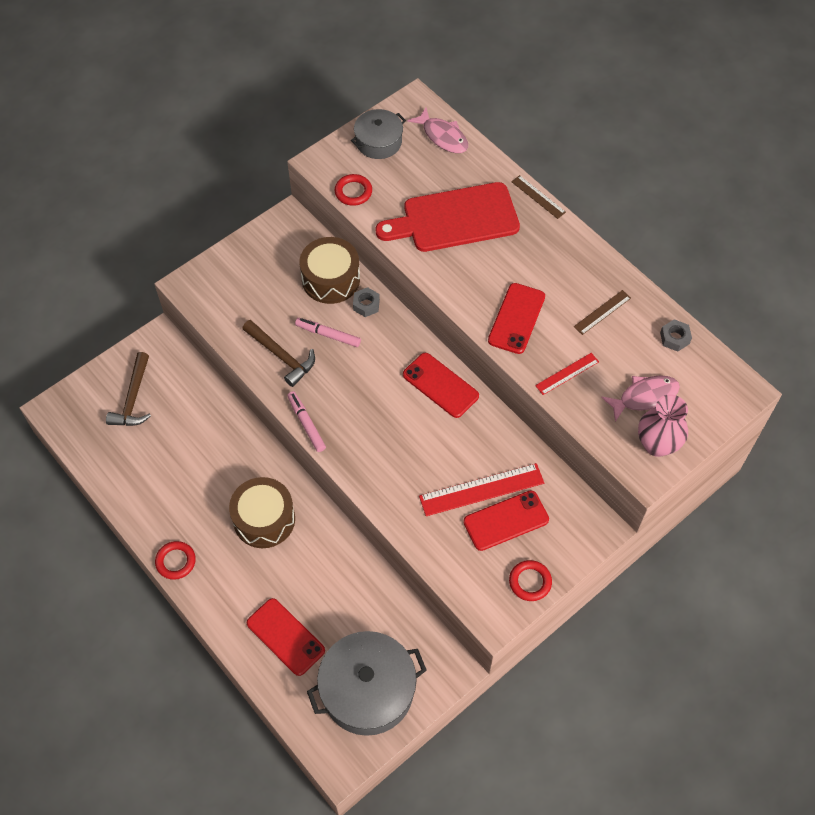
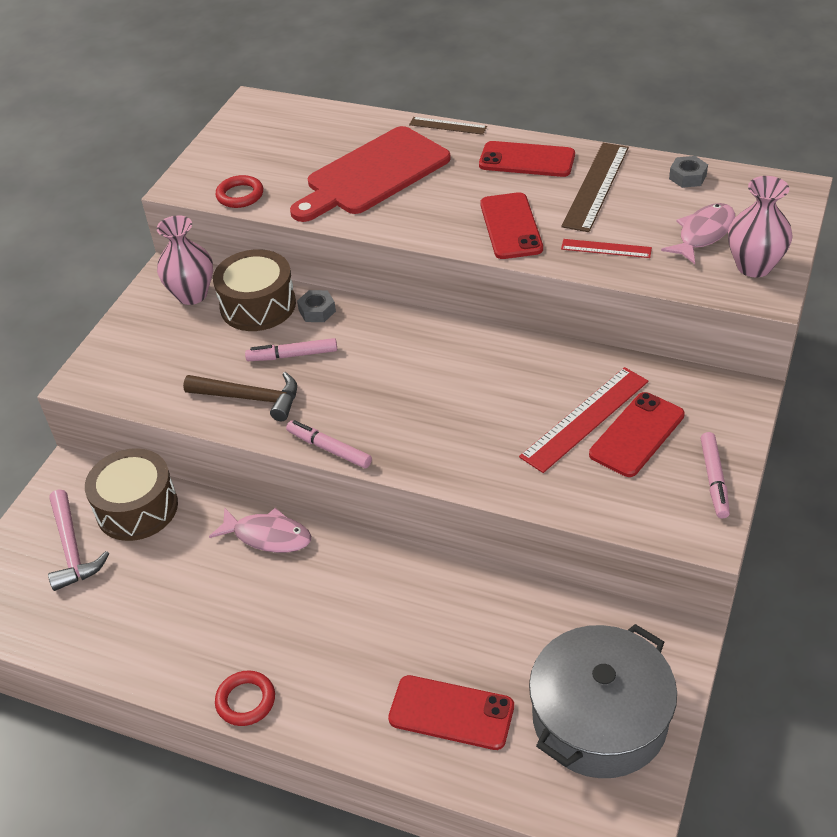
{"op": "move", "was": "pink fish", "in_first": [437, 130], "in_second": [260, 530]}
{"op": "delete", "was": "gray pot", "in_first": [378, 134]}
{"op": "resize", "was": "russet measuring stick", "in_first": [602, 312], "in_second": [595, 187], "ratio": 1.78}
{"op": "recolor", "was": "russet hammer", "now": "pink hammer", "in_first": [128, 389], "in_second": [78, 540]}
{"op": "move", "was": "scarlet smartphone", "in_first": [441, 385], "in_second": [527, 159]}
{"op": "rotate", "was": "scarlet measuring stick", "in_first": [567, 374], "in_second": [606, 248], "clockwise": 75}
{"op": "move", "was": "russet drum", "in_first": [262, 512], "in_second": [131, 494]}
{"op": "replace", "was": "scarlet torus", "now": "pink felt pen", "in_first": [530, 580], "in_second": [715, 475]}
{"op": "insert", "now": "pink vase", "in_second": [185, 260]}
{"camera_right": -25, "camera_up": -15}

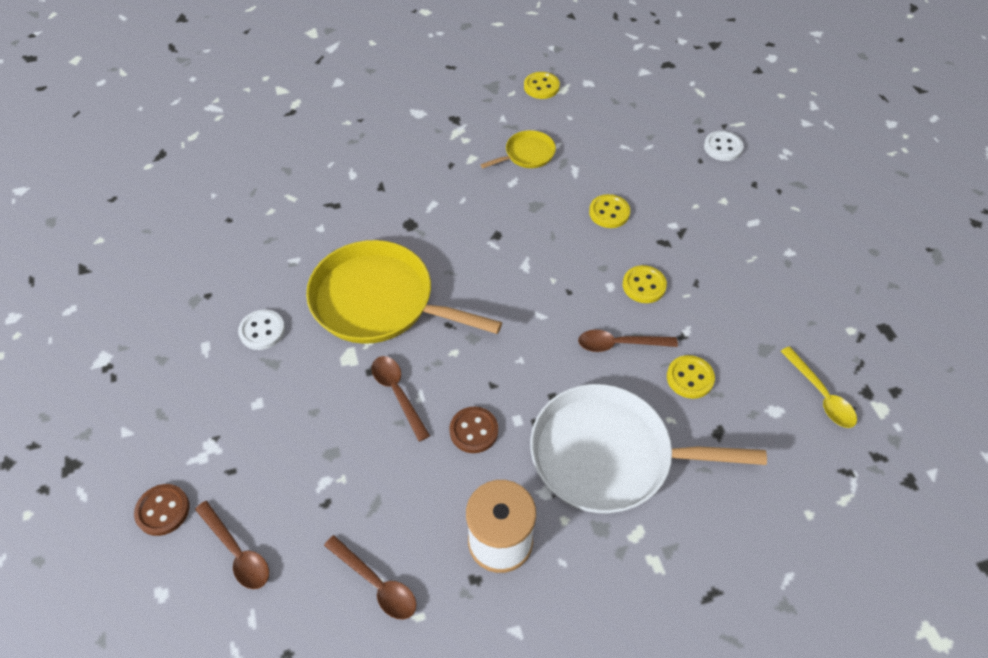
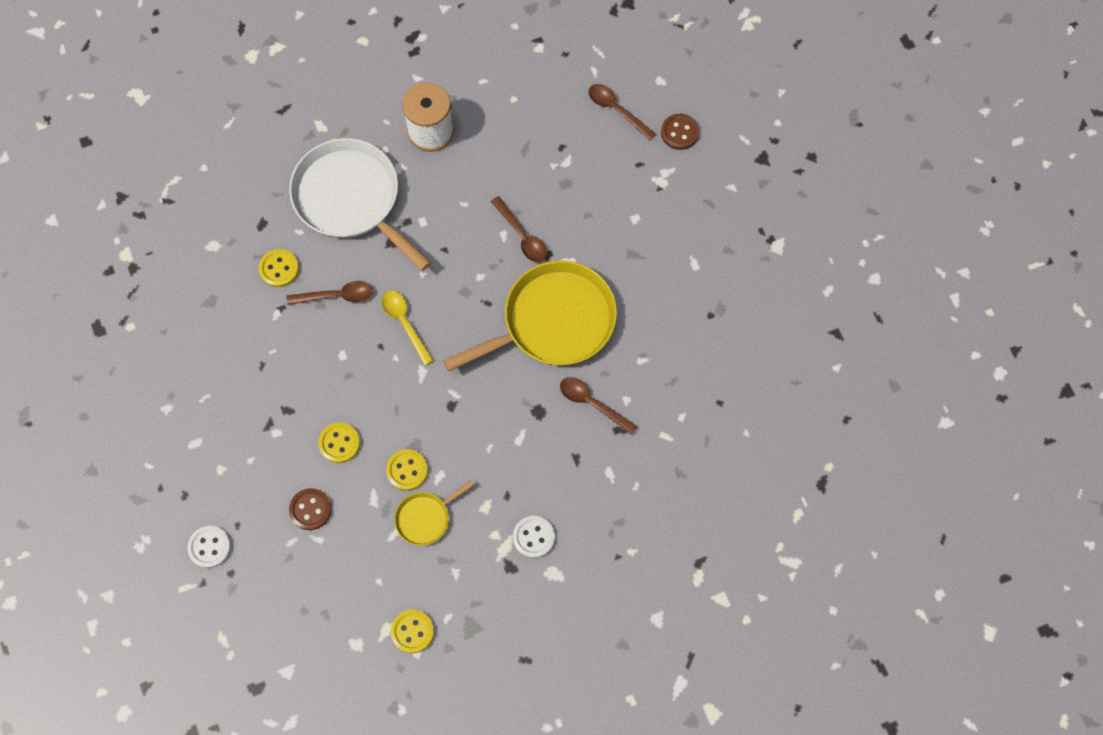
{"op": "rotate", "was": "yellow frying pan", "in_first": [404, 292], "in_second": [530, 316], "clockwise": -45}
{"op": "move", "was": "yellow shirt button", "in_first": [645, 284], "in_second": [407, 470]}
{"op": "move", "was": "pure white shirt button", "in_first": [261, 329], "in_second": [534, 537]}
{"op": "move", "was": "yellow tablespoon", "in_first": [819, 387], "in_second": [407, 328]}
{"op": "rotate", "was": "pure white frying pan", "in_first": [648, 449], "in_second": [360, 204], "clockwise": -135}
{"op": "move", "was": "russet shirt button", "in_first": [473, 430], "in_second": [310, 509]}
{"op": "move", "was": "russet tablespoon", "in_first": [370, 577], "in_second": [599, 406]}
{"camera_right": 175, "camera_up": 15}

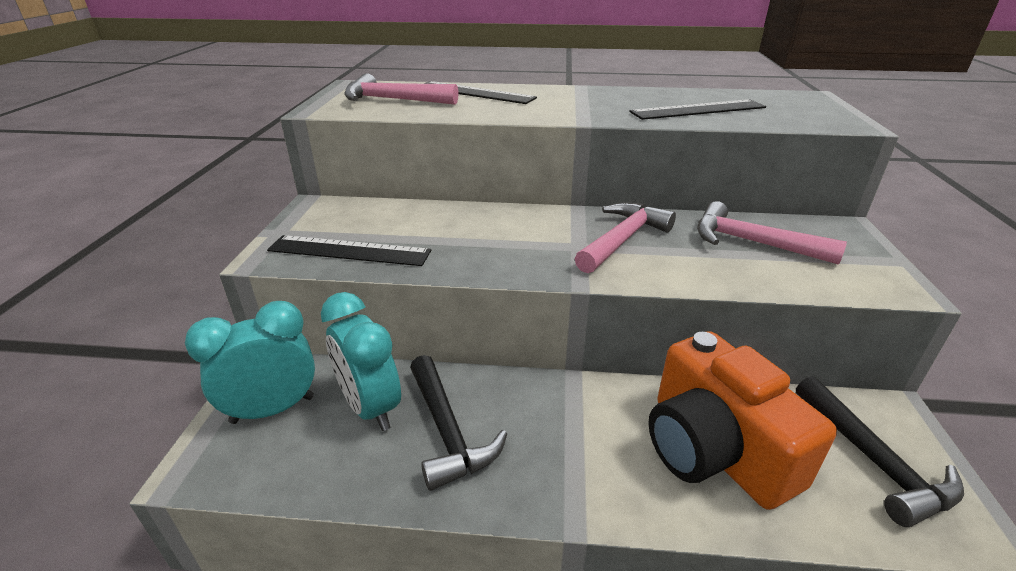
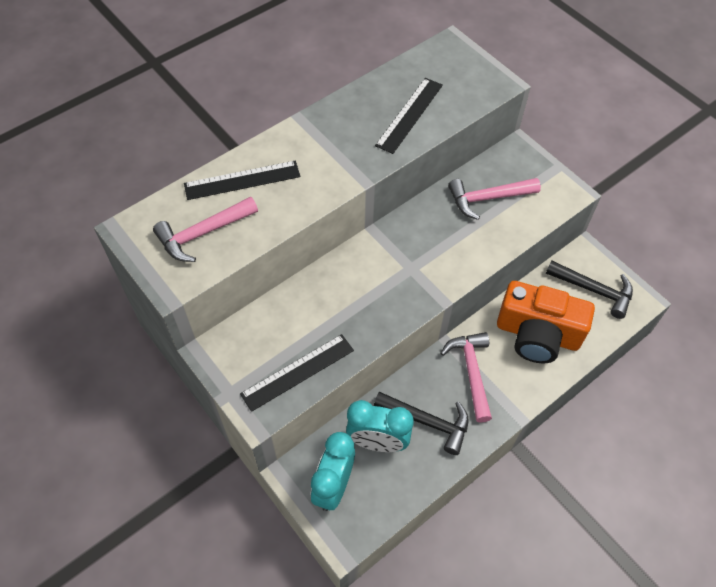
{"op": "move", "was": "pink hammer", "in_first": [625, 237], "in_second": [466, 377]}
{"camera_right": -45, "camera_up": 25}

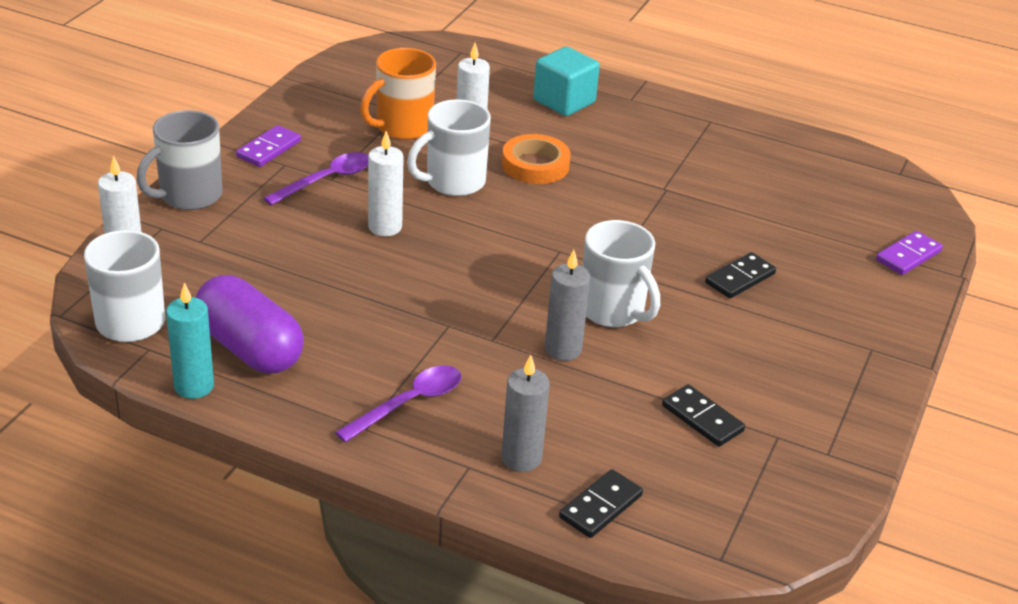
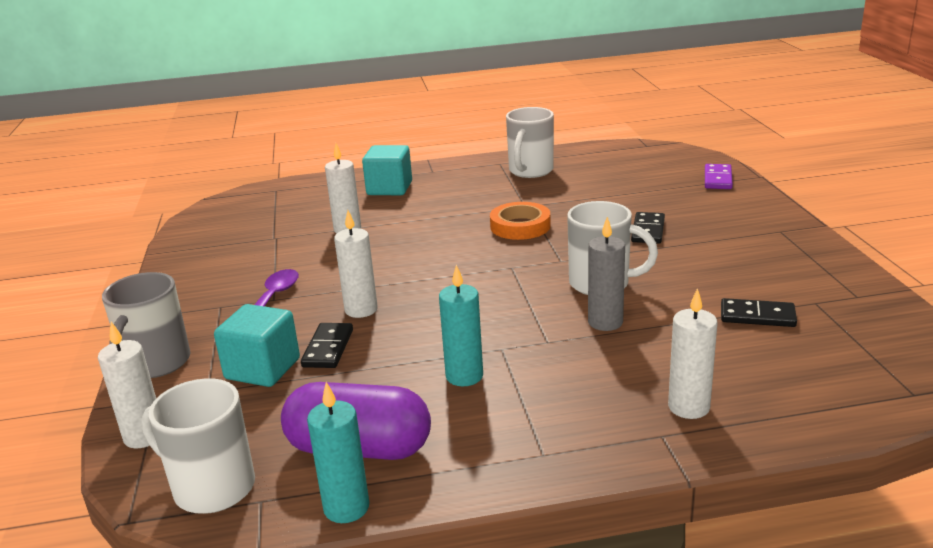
{"op": "delete", "was": "orange coffee mug", "in_first": [398, 94]}
{"op": "move", "was": "pure white coffee mug", "in_first": [449, 147], "in_second": [530, 142]}
{"op": "delete", "was": "royal purple domino piece", "in_first": [268, 146]}
{"op": "move", "was": "orange tape", "in_first": [536, 159], "in_second": [520, 221]}
{"op": "recolor", "was": "gray wax candle", "now": "pure white wax candle", "in_first": [525, 413], "in_second": [693, 353]}
{"op": "delete", "was": "royal purple tablespoon", "in_first": [398, 403]}
{"op": "move", "was": "black domino piece", "in_first": [601, 503], "in_second": [327, 345]}
{"op": "insert", "now": "aqua wax candle", "in_second": [461, 325]}
{"op": "insert", "now": "aqua block", "in_second": [257, 345]}
{"camera_right": -30, "camera_up": -10}

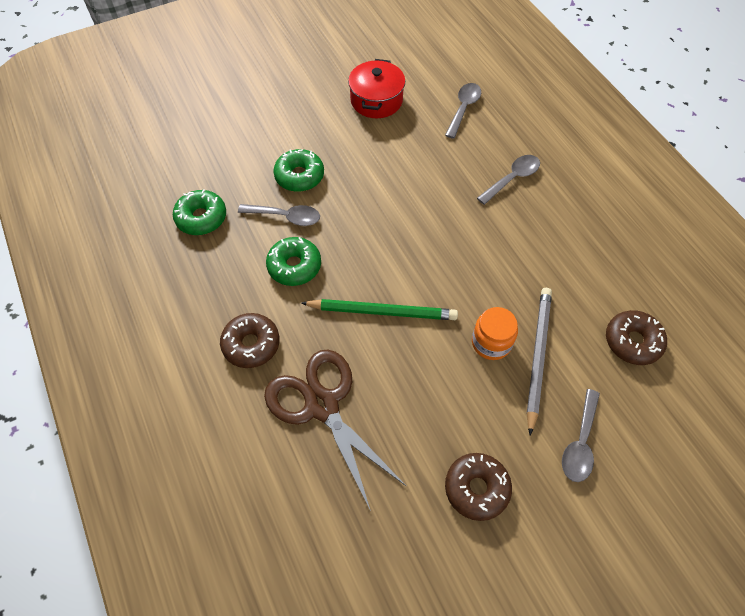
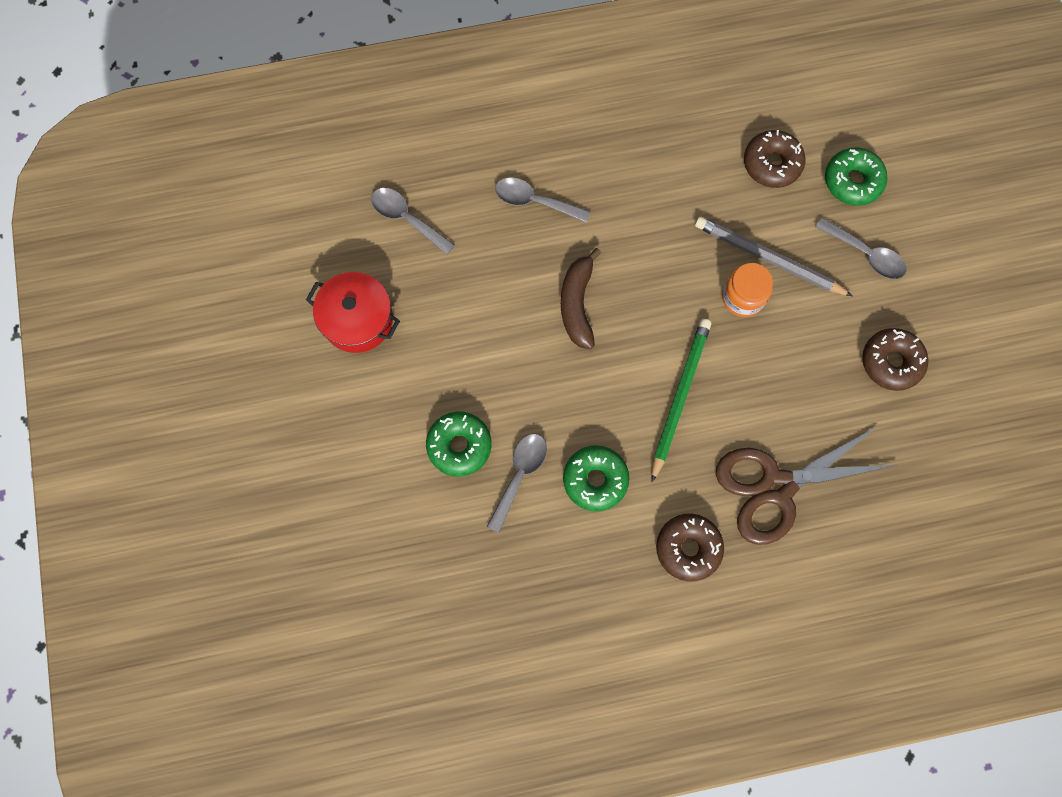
{"op": "rotate", "was": "gray tablespoon", "in_first": [508, 180], "in_second": [543, 200], "clockwise": -45}
{"op": "move", "was": "green glazed donut", "in_first": [199, 212], "in_second": [856, 177]}
{"op": "insert", "now": "russet banana fruit", "in_second": [581, 298]}
{"camera_right": -75, "camera_up": 15}

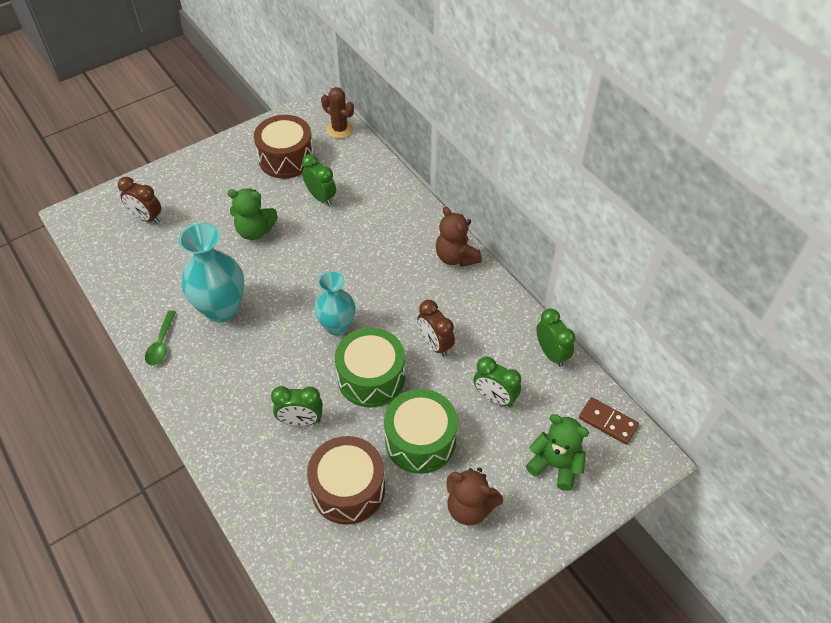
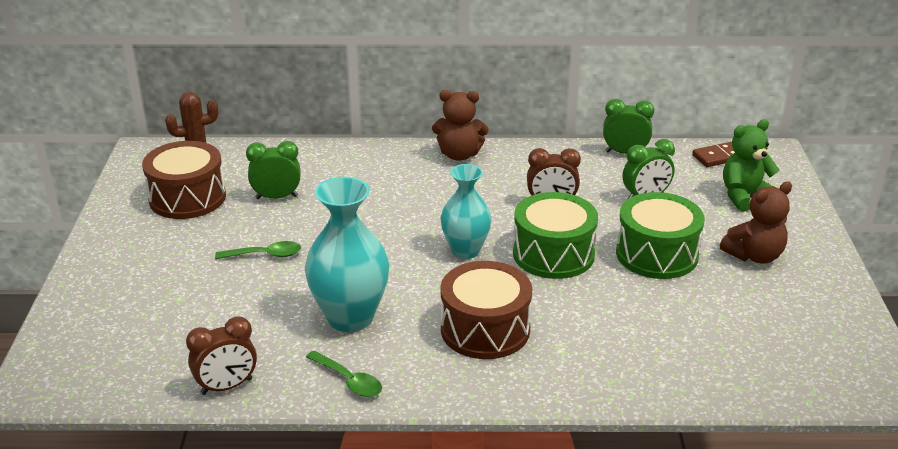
{"op": "move", "was": "russet alarm clock", "in_first": [139, 200], "in_second": [221, 355]}
{"op": "replace", "was": "green teddy bear", "now": "green tablespoon", "in_first": [252, 214], "in_second": [258, 250]}
{"op": "delete", "was": "green alarm clock", "in_first": [297, 406]}
{"op": "move", "was": "russet drum", "in_first": [346, 480], "in_second": [486, 310]}
{"camera_right": -55, "camera_up": -20}

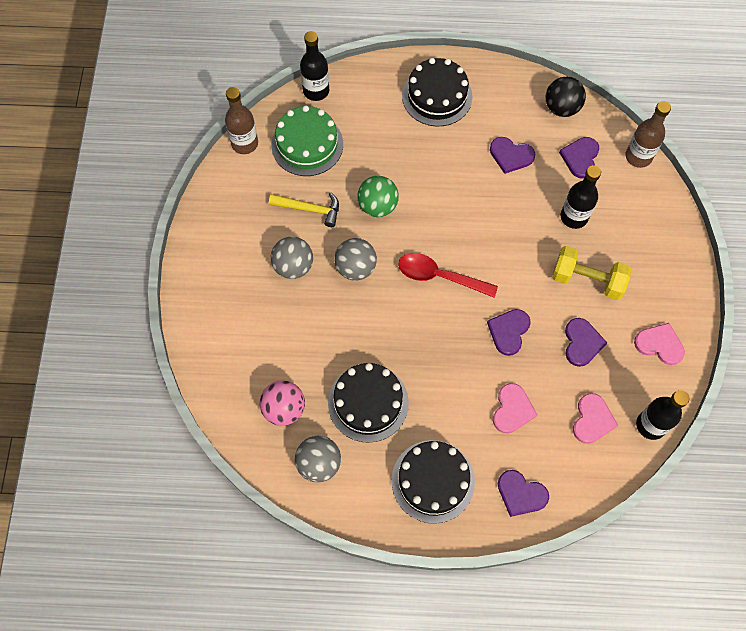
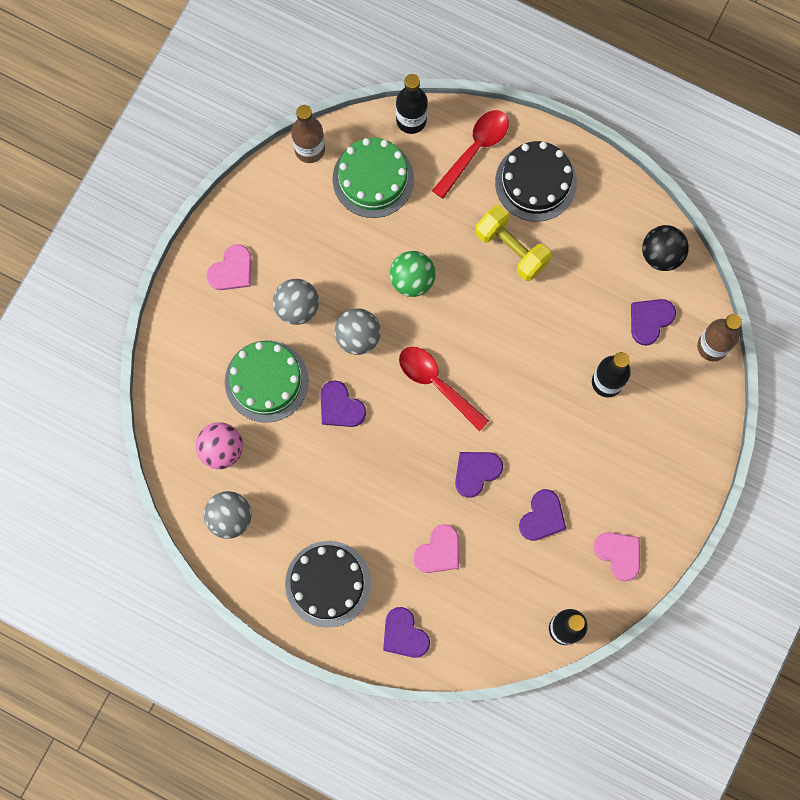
{"op": "move", "was": "royal purple heart shape", "in_first": [512, 155], "in_second": [343, 403]}
{"op": "delete", "was": "yellow hammer", "in_first": [304, 209]}
{"op": "move", "was": "yellow dumbbell", "in_first": [591, 273], "in_second": [513, 243]}
{"op": "delete", "was": "black layer cake", "in_first": [368, 403]}
{"op": "move", "was": "pink heart shape", "in_first": [595, 418], "in_second": [229, 267]}
{"op": "insert", "now": "scarlet tablespoon", "in_second": [470, 154]}
{"op": "insert", "now": "green layer cake", "in_second": [267, 381]}
{"camera_right": 25, "camera_up": 10}

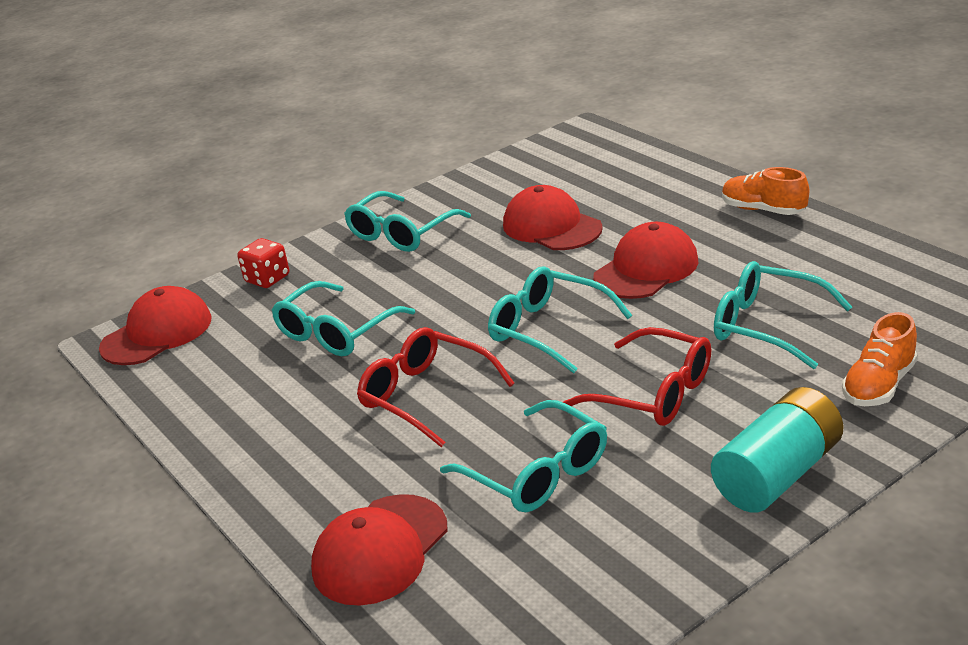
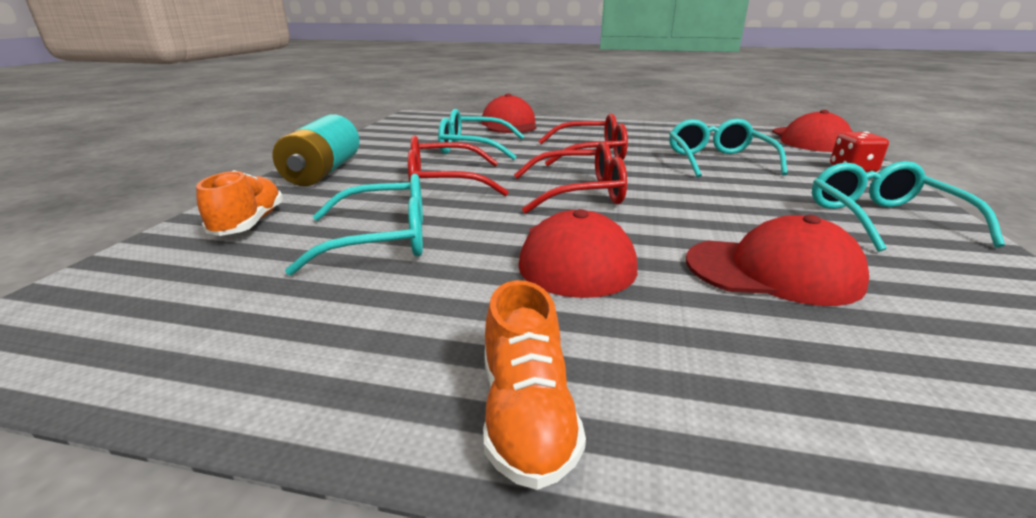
{"op": "rotate", "was": "orange lace-up shoe", "in_first": [765, 191], "in_second": [534, 385], "clockwise": 90}
{"op": "recolor", "was": "aqua eyeglasses", "now": "scarlet eyeglasses", "in_first": [560, 319], "in_second": [570, 177]}
{"camera_right": 135, "camera_up": -5}

